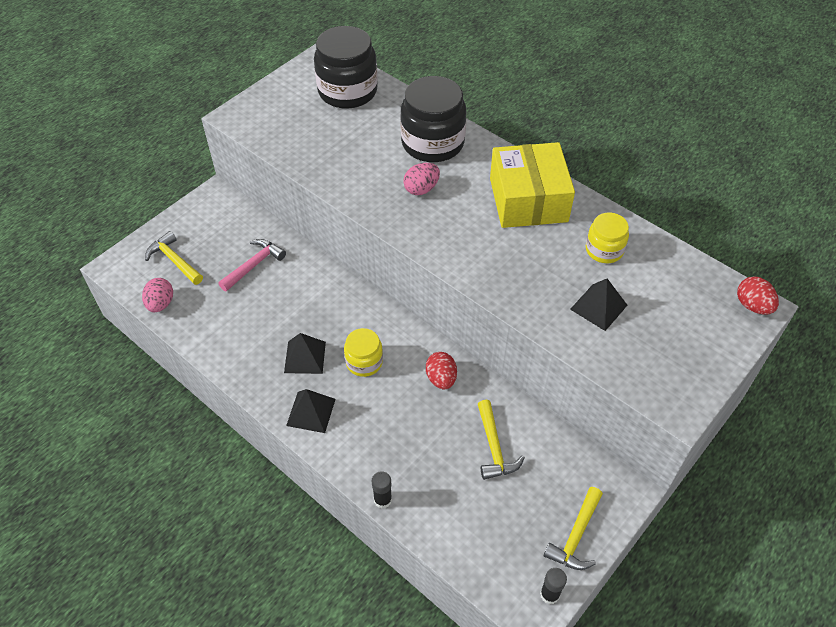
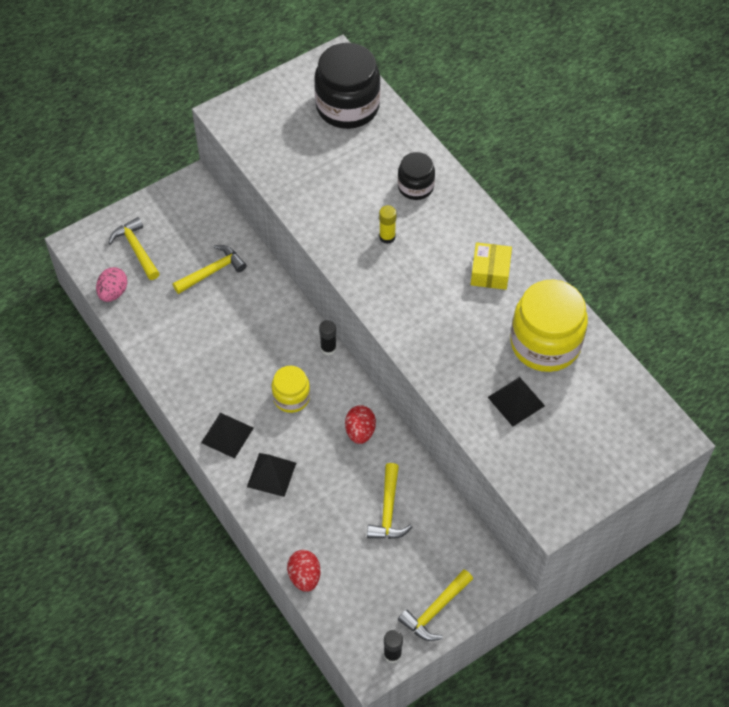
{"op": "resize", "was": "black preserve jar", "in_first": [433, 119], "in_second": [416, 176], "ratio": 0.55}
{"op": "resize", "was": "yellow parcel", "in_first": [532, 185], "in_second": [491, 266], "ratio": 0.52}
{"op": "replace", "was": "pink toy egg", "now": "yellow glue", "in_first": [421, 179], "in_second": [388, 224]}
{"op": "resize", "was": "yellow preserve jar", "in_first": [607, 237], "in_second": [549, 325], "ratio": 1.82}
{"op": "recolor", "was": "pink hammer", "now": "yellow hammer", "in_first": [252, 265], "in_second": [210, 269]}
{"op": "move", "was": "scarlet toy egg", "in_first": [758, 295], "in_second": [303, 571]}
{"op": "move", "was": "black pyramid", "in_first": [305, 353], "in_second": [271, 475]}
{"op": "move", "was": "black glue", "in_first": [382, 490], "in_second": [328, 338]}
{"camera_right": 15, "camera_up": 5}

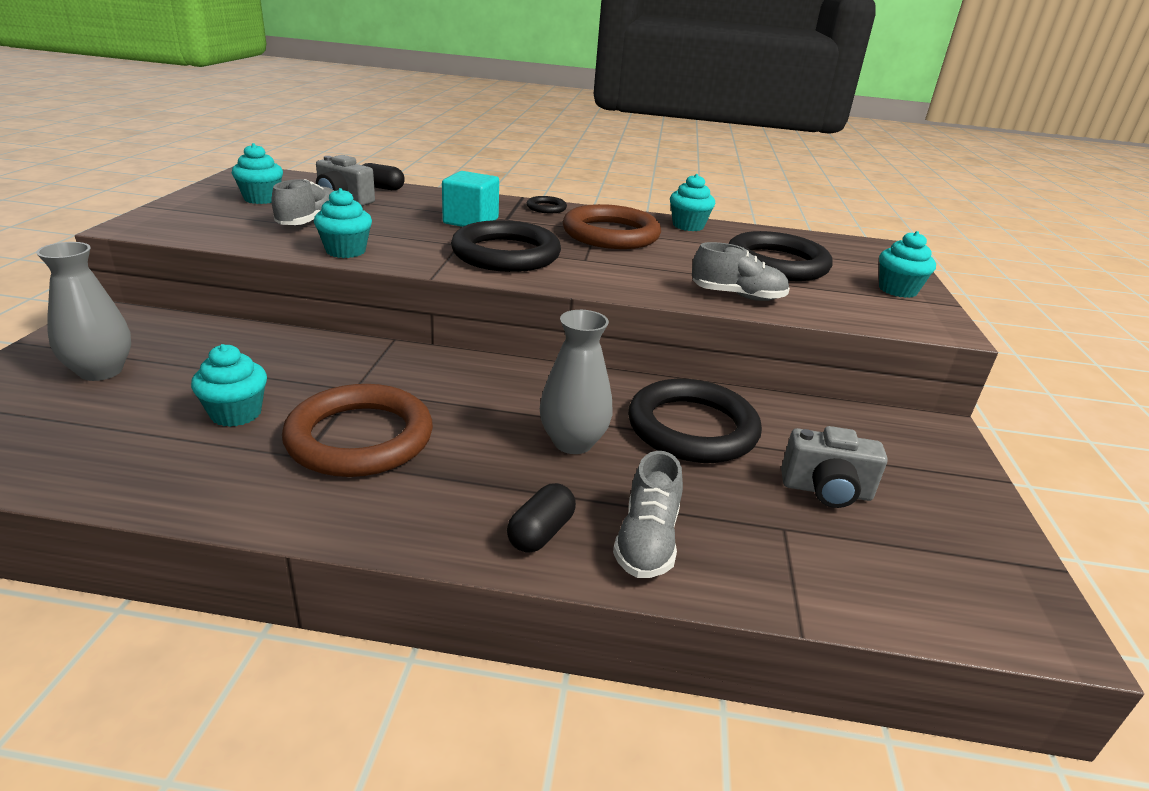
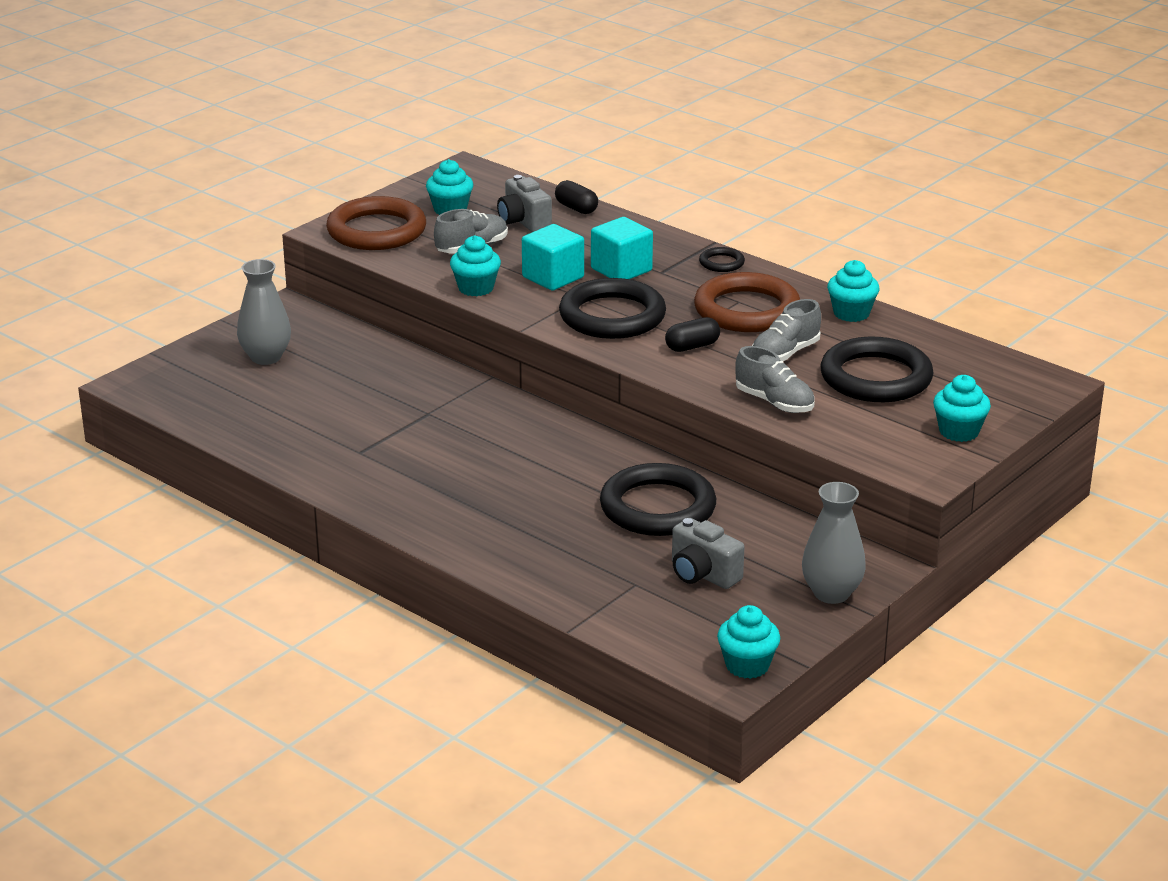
{"op": "move", "was": "gray vase", "in_first": [576, 382], "in_second": [834, 543]}
{"op": "move", "was": "aqua cupcake", "in_first": [229, 385], "in_second": [748, 642]}
{"op": "move", "was": "russet torus", "in_first": [357, 430], "in_second": [376, 223]}
{"op": "move", "was": "gray lace-up shoe", "in_first": [648, 514], "in_second": [786, 330]}
{"op": "move", "was": "black pill shape", "in_first": [541, 518], "in_second": [692, 334]}
{"op": "insert", "now": "aqua block", "in_second": [553, 257]}
{"camera_right": 35, "camera_up": 0}

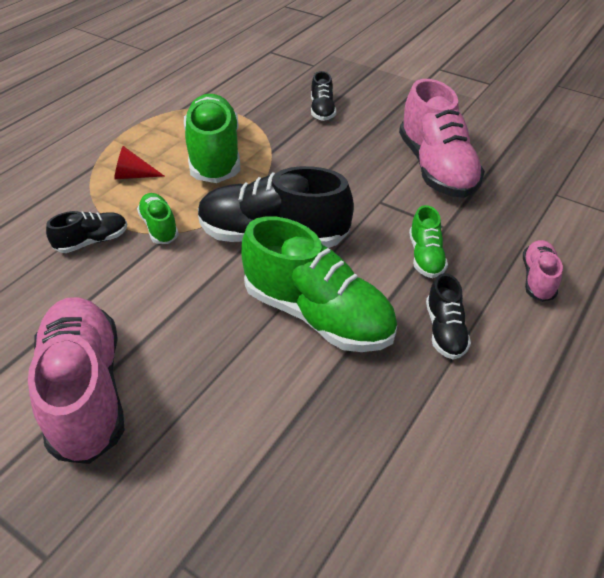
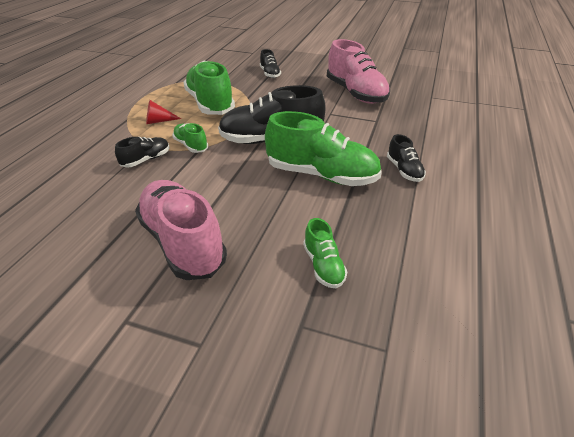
{"op": "move", "was": "green lace-up shoe", "in_first": [428, 241], "in_second": [325, 253]}
{"op": "delete", "was": "pink lace-up shoe", "in_first": [543, 271]}
{"camera_right": -15, "camera_up": -5}

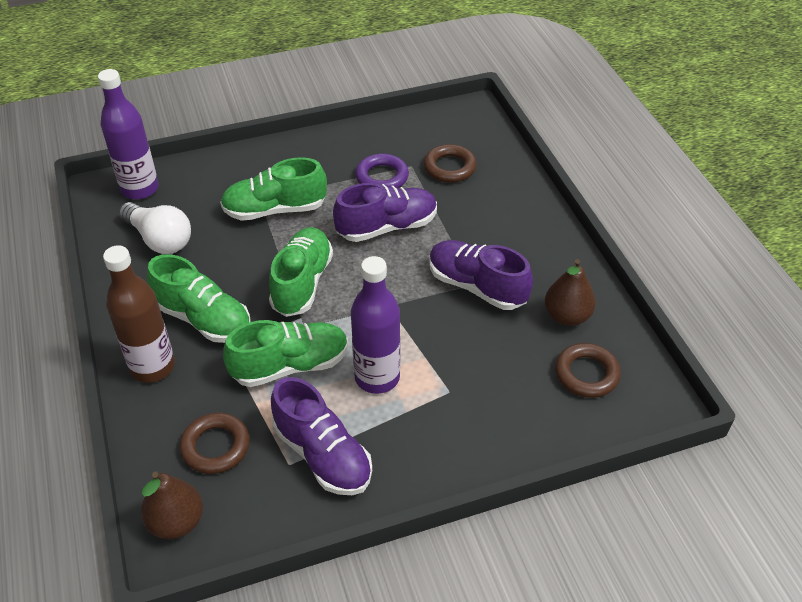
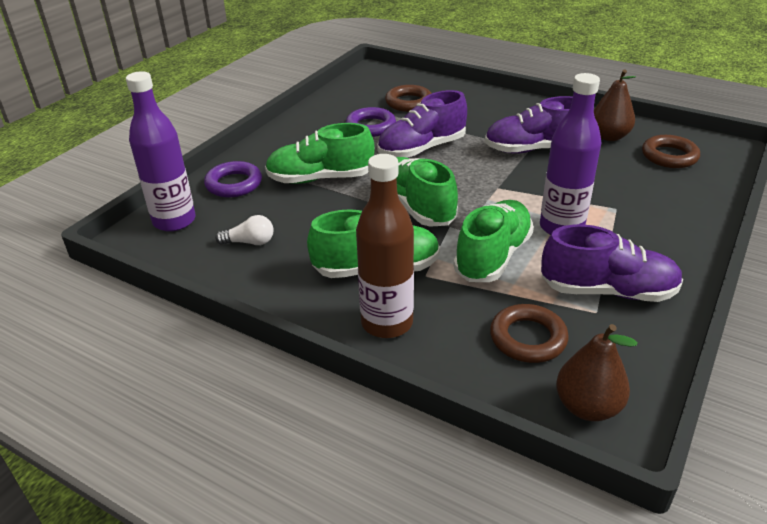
{"op": "rotate", "was": "green lace-up shoe", "in_first": [273, 189], "in_second": [320, 153], "clockwise": 45}
{"op": "rotate", "was": "royal purple lace-up shoe", "in_first": [385, 212], "in_second": [422, 124], "clockwise": -150}
{"op": "resize", "was": "pure white lightbulb", "in_first": [155, 228], "in_second": [244, 230], "ratio": 0.56}
{"op": "insert", "now": "royal purple torus", "in_second": [233, 179]}
{"camera_right": -40, "camera_up": -10}

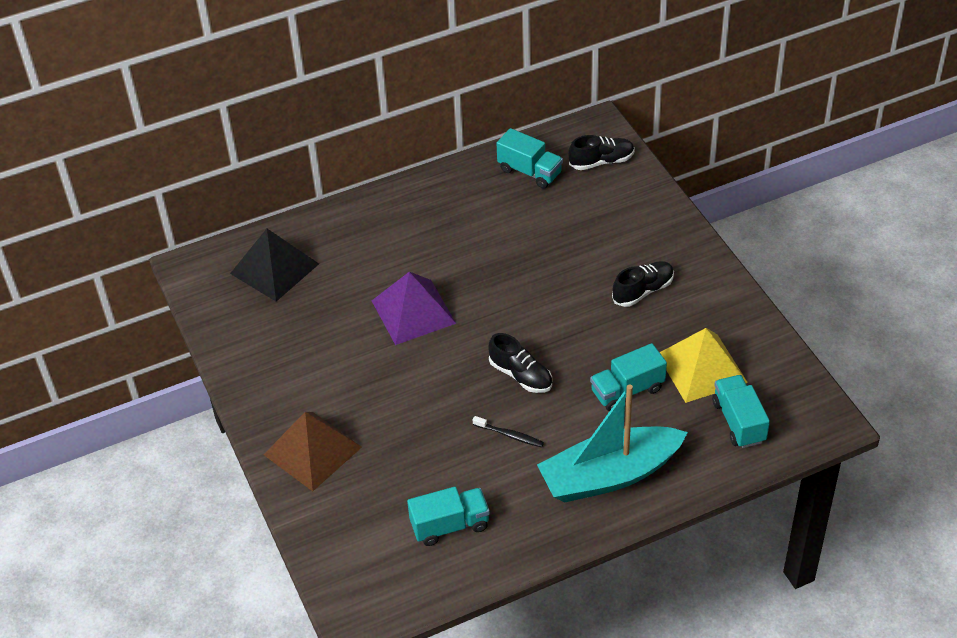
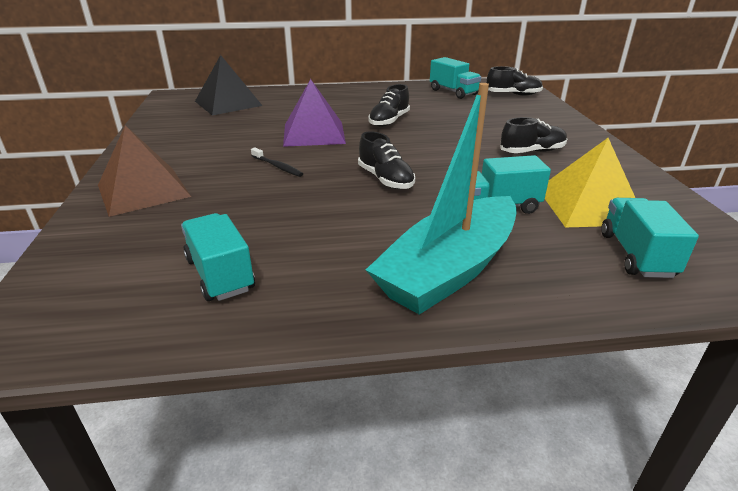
{"op": "rotate", "was": "aqua boat", "in_first": [612, 443], "in_second": [441, 199], "clockwise": -45}
{"op": "move", "was": "black toothbrush", "in_first": [508, 431], "in_second": [277, 162]}
{"op": "rotate", "was": "aqua lorry", "in_first": [448, 516], "in_second": [218, 257], "clockwise": -120}
{"op": "insert", "now": "black lace-up shoe", "in_second": [389, 105]}
{"camera_right": 15, "camera_up": -15}

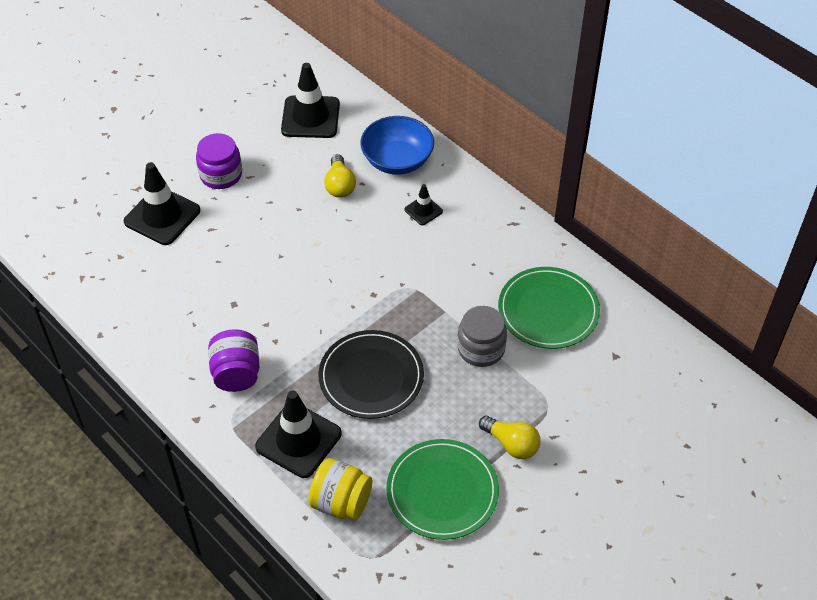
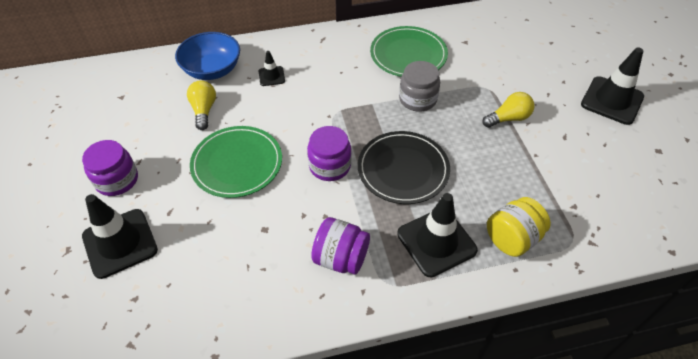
{"op": "move", "was": "black road cone", "in_first": [310, 100], "in_second": [612, 86]}
{"op": "rotate", "was": "yellow lightbulb", "in_first": [340, 176], "in_second": [201, 105], "clockwise": -120}
{"op": "move", "was": "green plate", "in_first": [442, 489], "in_second": [236, 162]}
{"op": "insert", "now": "royal purple preserve jar", "in_second": [329, 153]}
{"camera_right": -60, "camera_up": 0}

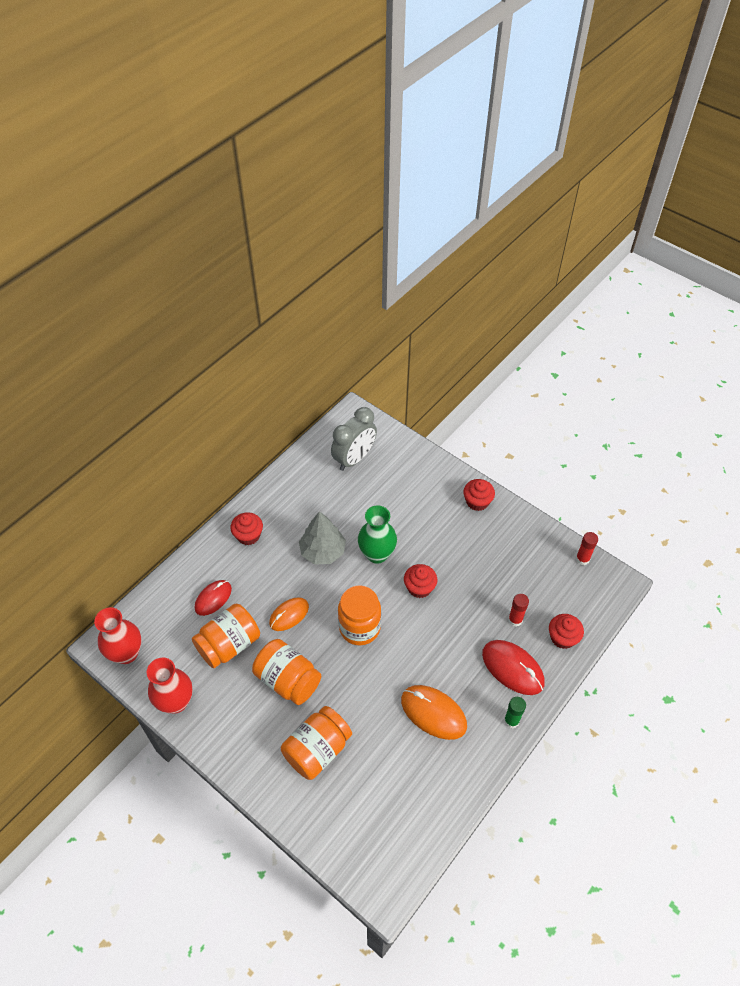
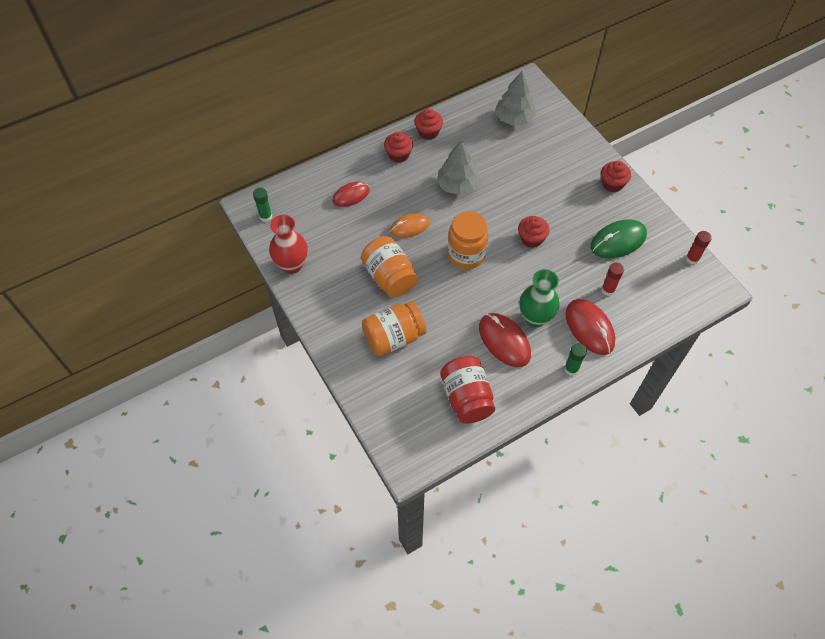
{"op": "replace", "was": "gray alarm clock", "now": "gray fir tree", "in_first": [354, 439], "in_second": [515, 98]}
{"op": "move", "was": "green vase", "in_first": [377, 534], "in_second": [540, 298]}
{"op": "delete", "was": "orange preserve jar", "in_first": [226, 636]}
{"op": "replace", "was": "scarlet vase", "now": "green glue", "in_first": [117, 635], "in_second": [262, 205]}
{"op": "move", "was": "scarlet cupcake", "in_first": [566, 631], "in_second": [428, 124]}
{"op": "recolor", "was": "orange computer mouse", "now": "scarlet computer mouse", "in_first": [434, 712], "in_second": [505, 340]}
{"op": "insert", "now": "green computer mouse", "in_second": [619, 238]}
{"op": "insert", "now": "scarlet preserve jar", "in_second": [467, 390]}
{"camera_right": 20, "camera_up": 5}

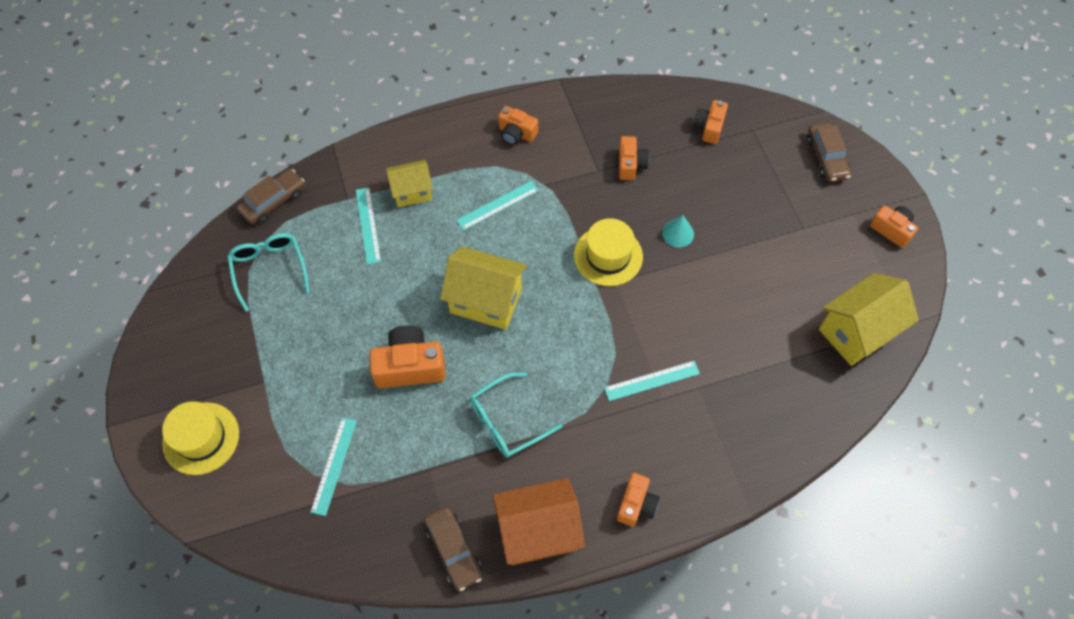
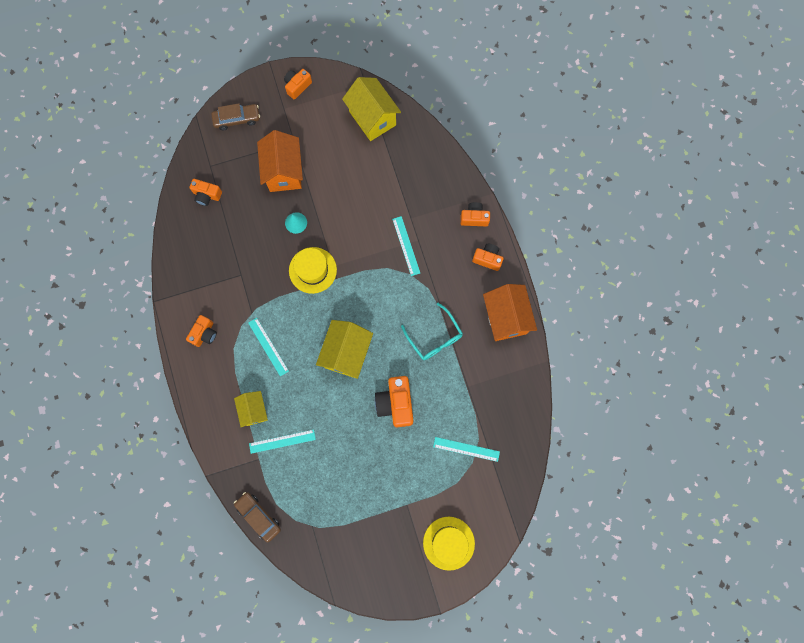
{"op": "move", "was": "orange photo camera", "in_first": [634, 158], "in_second": [475, 214]}
{"op": "delete", "was": "aqua eyeglasses", "in_first": [268, 272]}
{"op": "delete", "was": "russet toy car", "in_first": [453, 548]}
{"op": "insert", "now": "orange cottage", "in_second": [280, 161]}
{"camera_right": -90, "camera_up": 15}

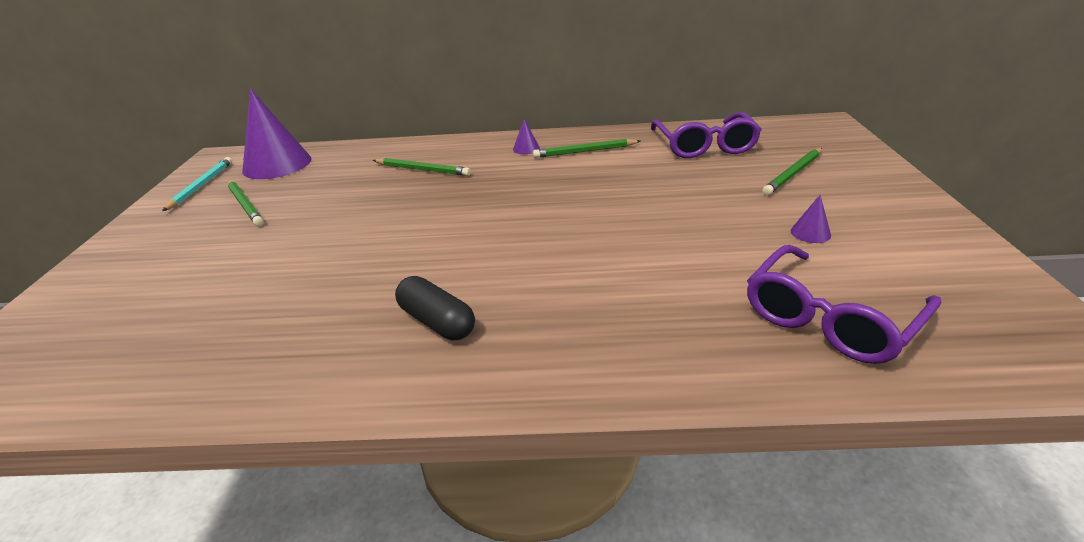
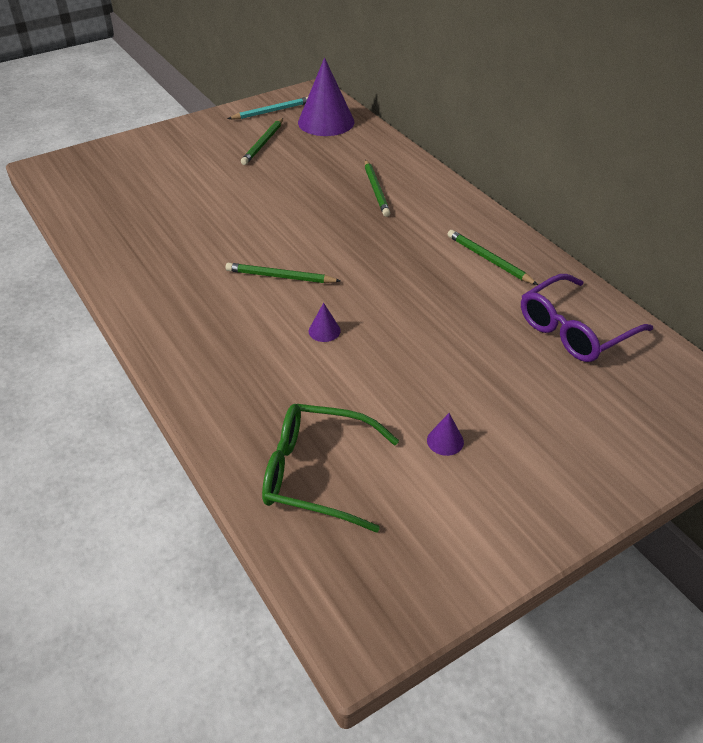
{"op": "move", "was": "royal purple cone", "in_first": [526, 136], "in_second": [325, 322]}
{"op": "move", "was": "green pencil", "in_first": [792, 171], "in_second": [283, 273]}
{"op": "recolor", "was": "royal purple eyeglasses", "now": "green eyeglasses", "in_first": [844, 304], "in_second": [330, 468]}
{"op": "delete", "was": "black pill shape", "in_first": [435, 308]}
{"camera_right": 55, "camera_up": 10}

